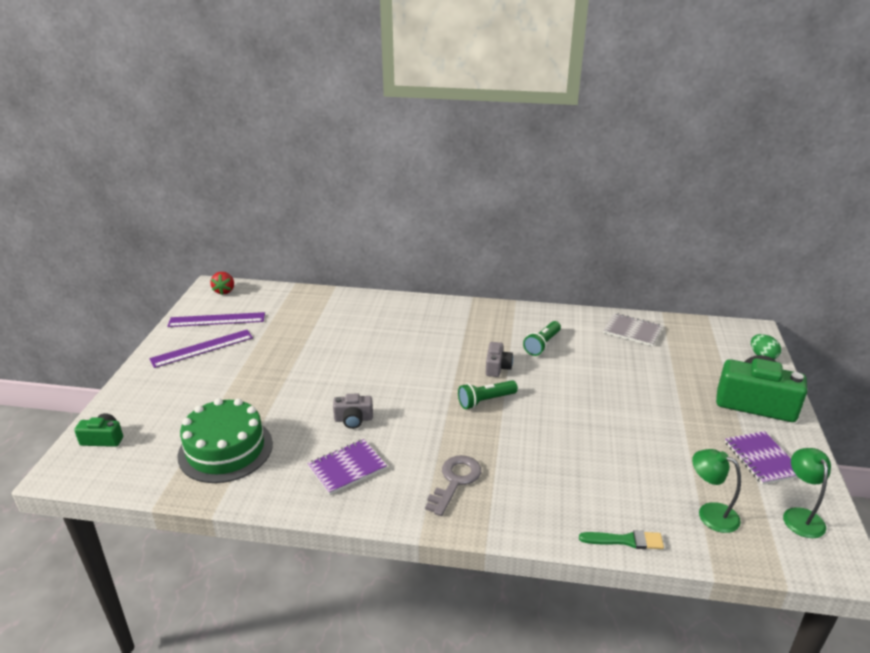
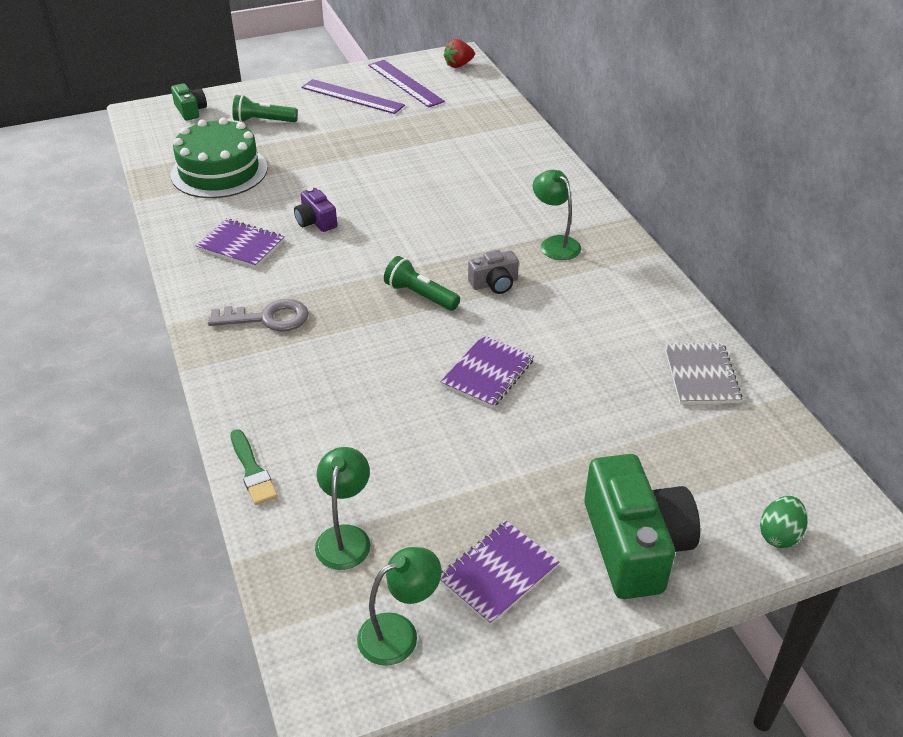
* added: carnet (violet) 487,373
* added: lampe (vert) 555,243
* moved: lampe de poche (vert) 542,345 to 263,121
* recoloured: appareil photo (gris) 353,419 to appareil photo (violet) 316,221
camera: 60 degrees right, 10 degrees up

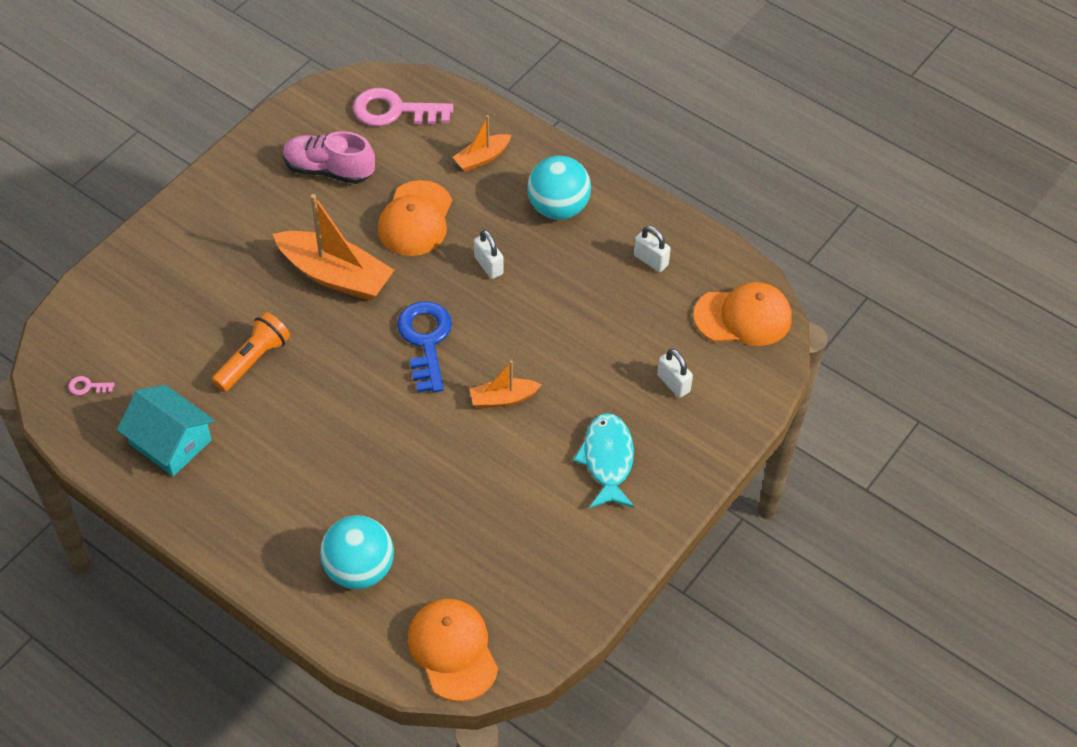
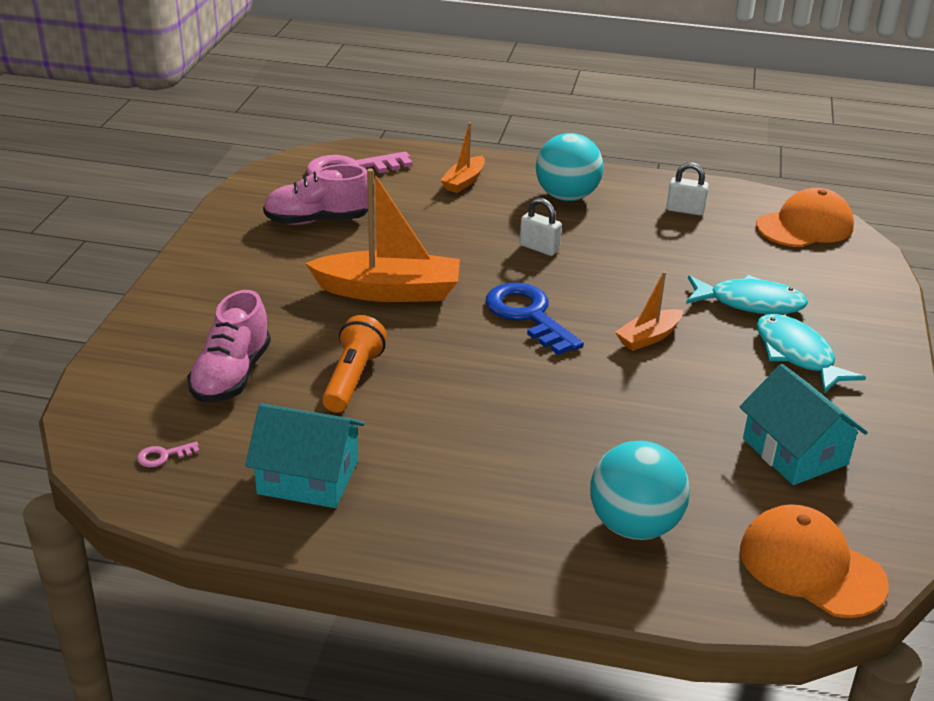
* removed: casquette (orange) 415,219
* removed: cadenas (blanc) 673,383
* added: chaussure (rose) 231,375
* added: poisson (turquoise) 750,303
* added: maison (turquoise) 794,451
camera: 25 degrees left, 20 degrees down

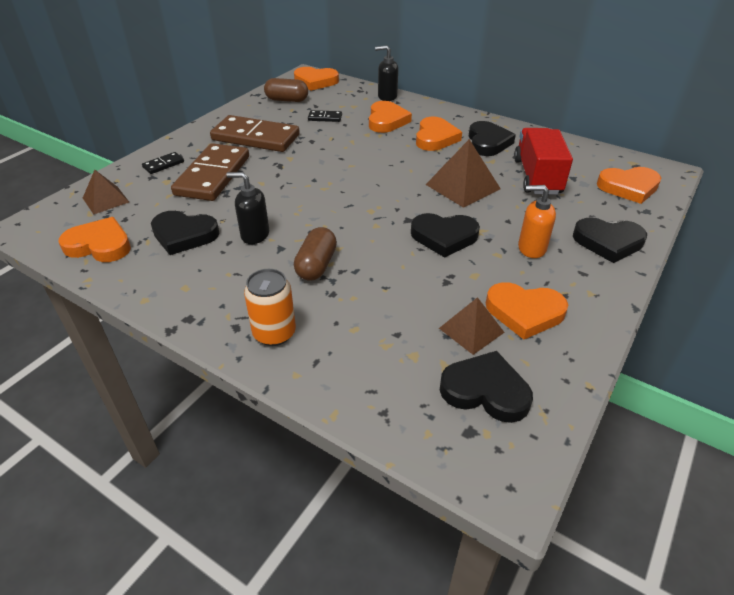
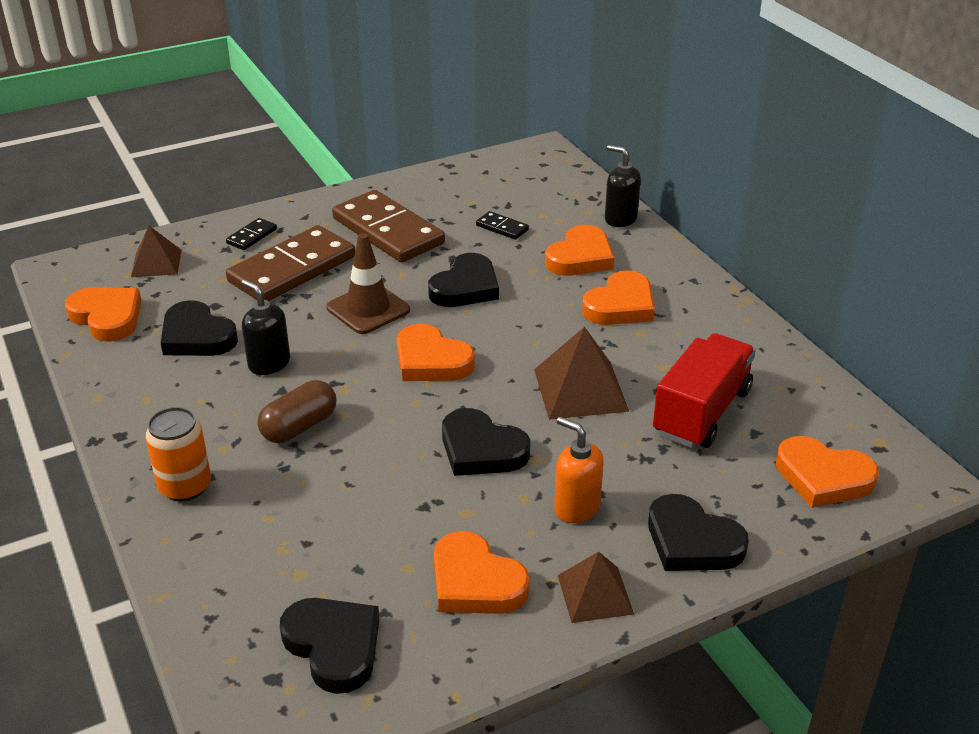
* removed: gélule (marron) 287,100
* added: cône de chantier (marron) 368,309
* moved: cœur (orange) 315,81 to 431,360
* moved: pyramide (marron) 471,330 to 595,594
* moved: cœur (noir) 488,142 to 465,287
* turned: domino (noir) 163,165 = 252,236 45 degrees counterclockwise
camera: 30 degrees right, 5 degrees down

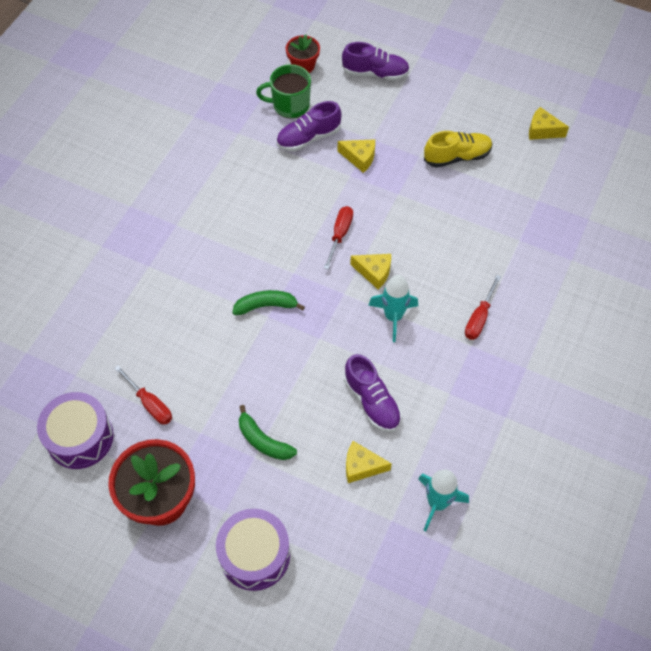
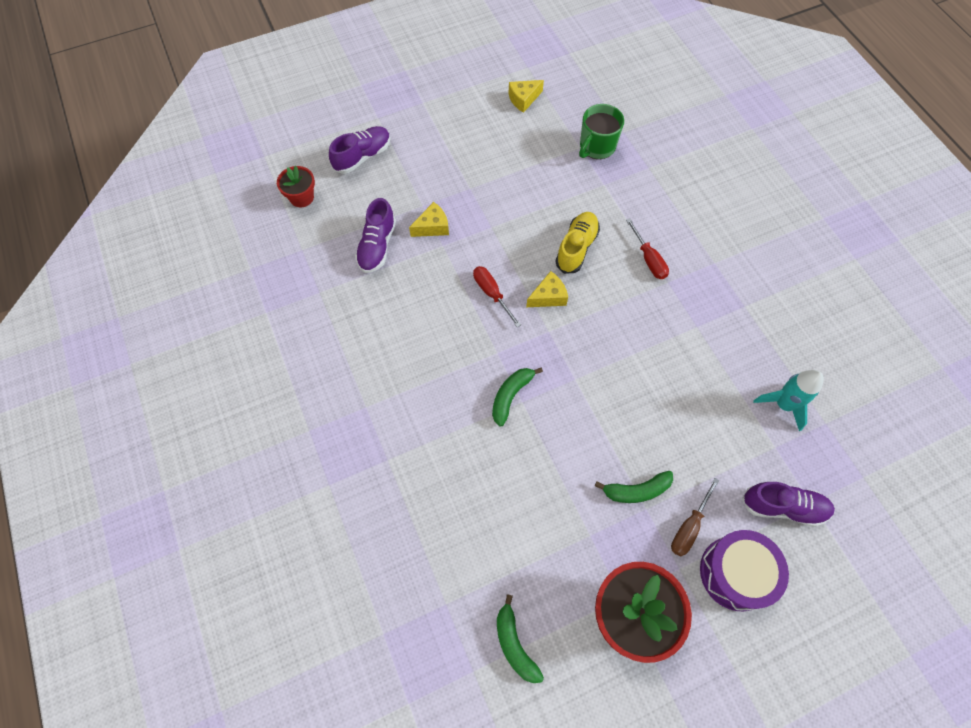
* removed: tournevis (rouge) 150,404
* removed: fromage (jaune) 361,466
* removed: fusée (turquoise) 393,317
* added: tournevis (marron) 689,527
* moved: tasse (vert) 290,105 to 596,146
* moved: chaussure (violet) 372,401 to 783,507
* moved: chaussure (jaune) 457,157 to 576,248
* replaced: tambour (violet) 80,437 to banane (vert) 514,644
camera: 50 degrees left, 5 degrees up

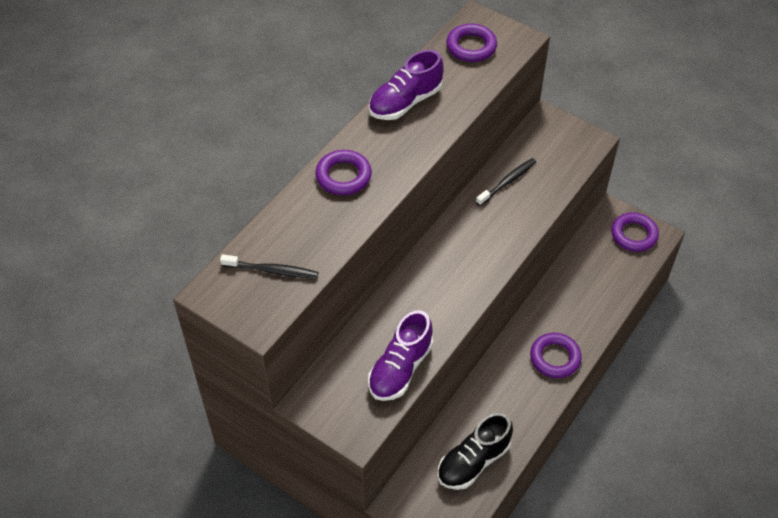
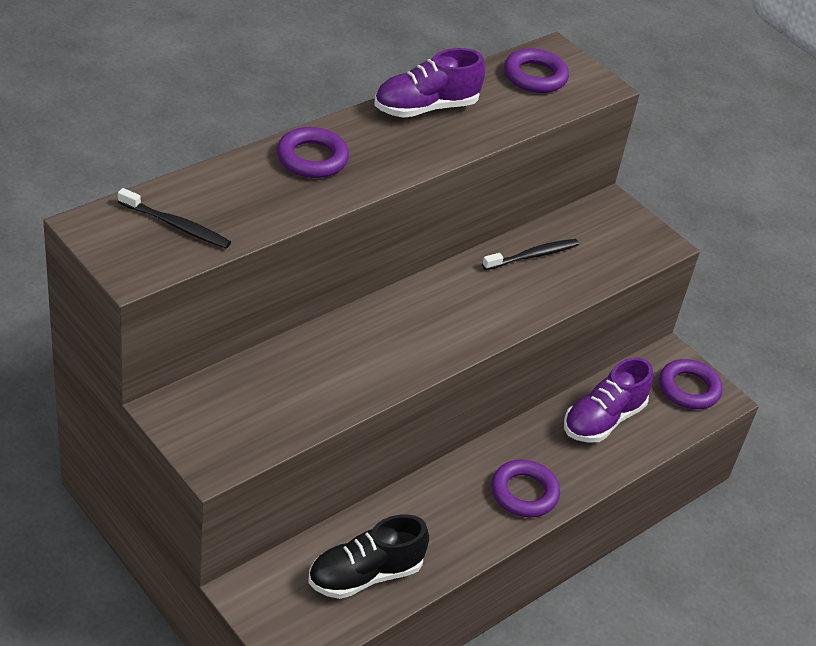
* moved: chaussure (violet) 400,368 to 603,420
camera: 10 degrees right, 10 degrees down

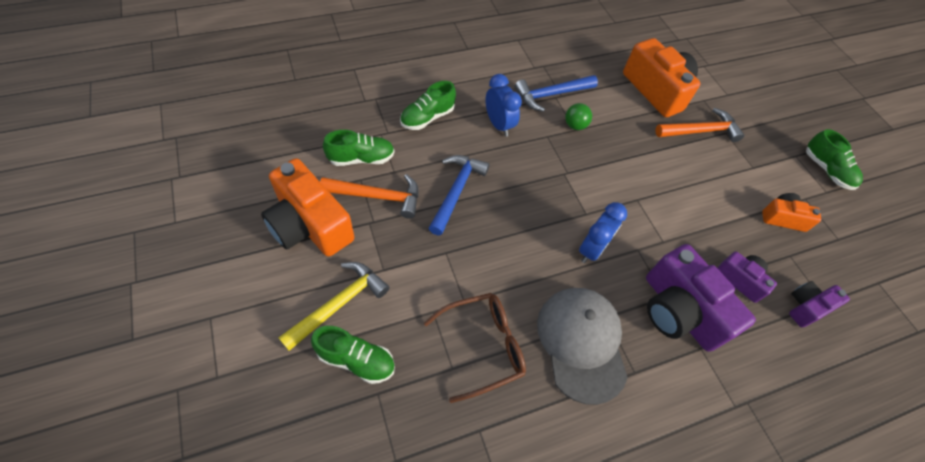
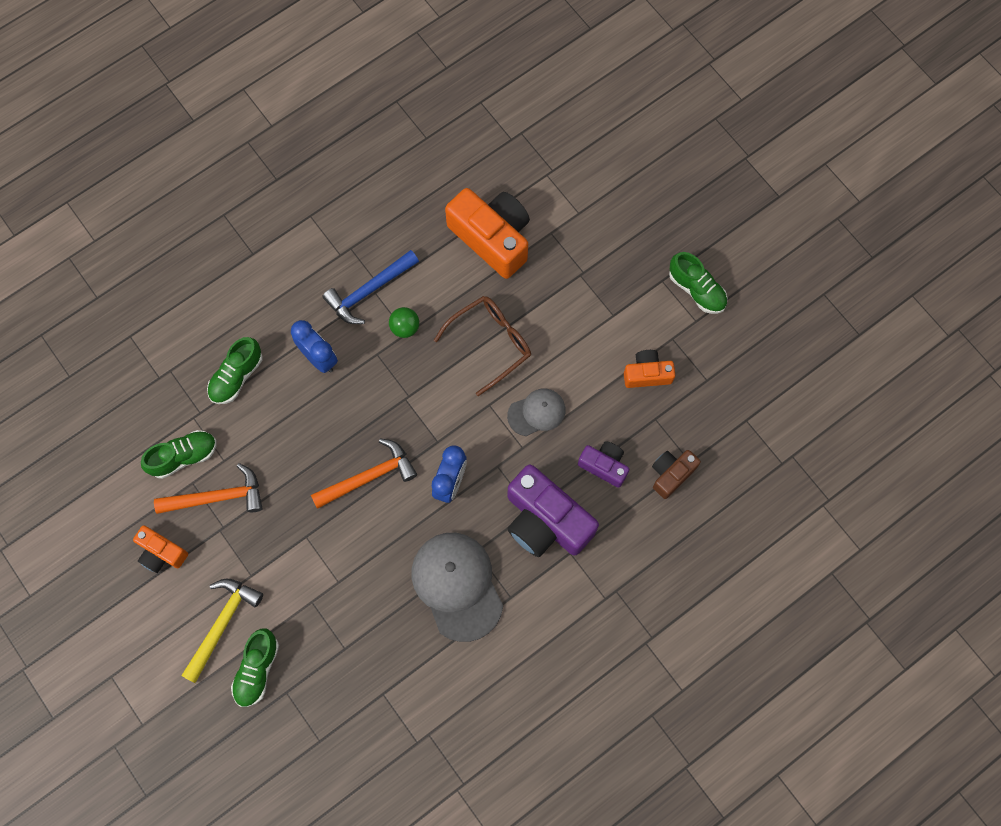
* removed: marteau (bleu) 456,191
* added: casquette (gris) 536,412
* moved: lunettes (marron) 483,346 to 490,343
* moved: marteau (orange) 700,131 to 368,477
* recoloured: appareil photo (violet) 806,307 to appareil photo (marron) 671,474
* turned: chaussure (vert) 356,360 = 257,670 105 degrees clockwise
* resized: appareil photo (orange) 309,225 = 161,553 x0.53
camera: 10 degrees left, 15 degrees up

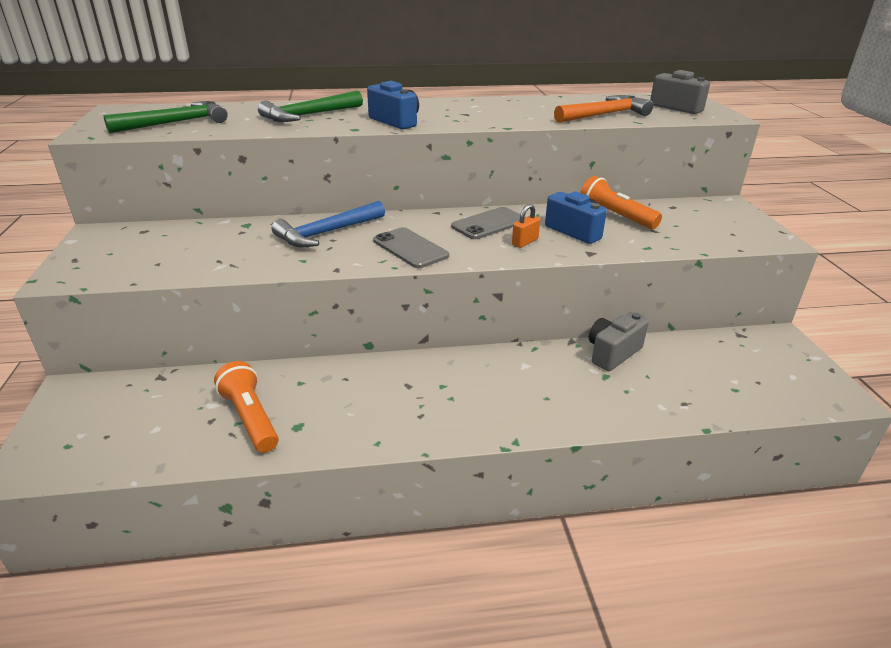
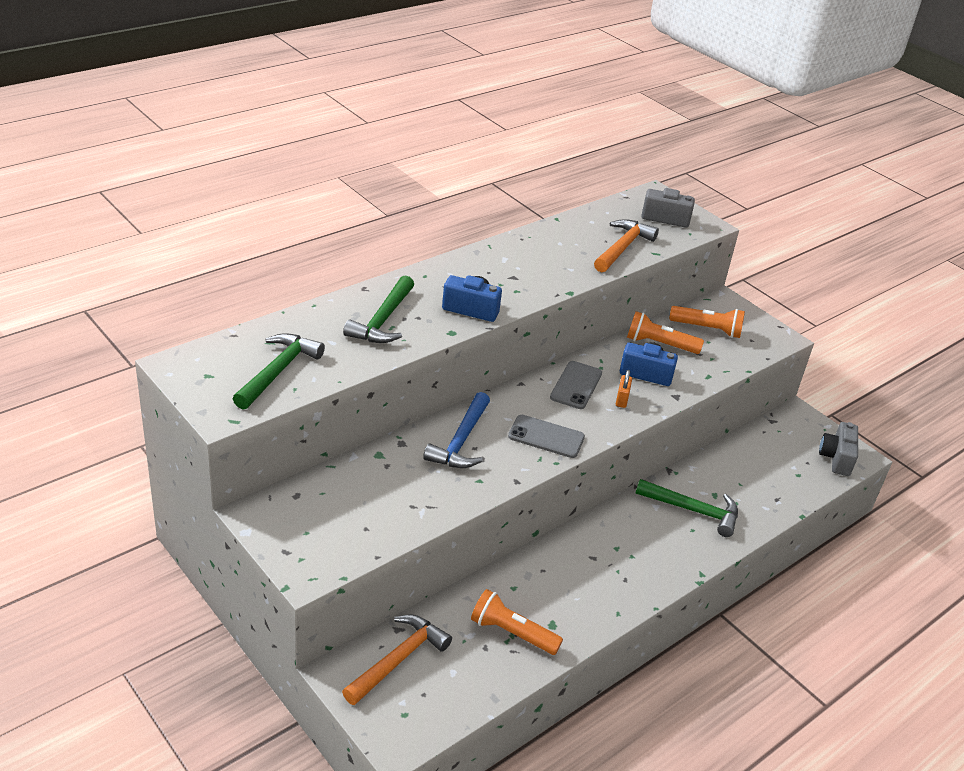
* added: marteau (orange) 399,659
* added: marteau (vert) 693,510
* added: lampe de poche (orange) 707,329
* moved: appareil photo (gris) 612,353 to 836,458
camera: 35 degrees left, 5 degrees up

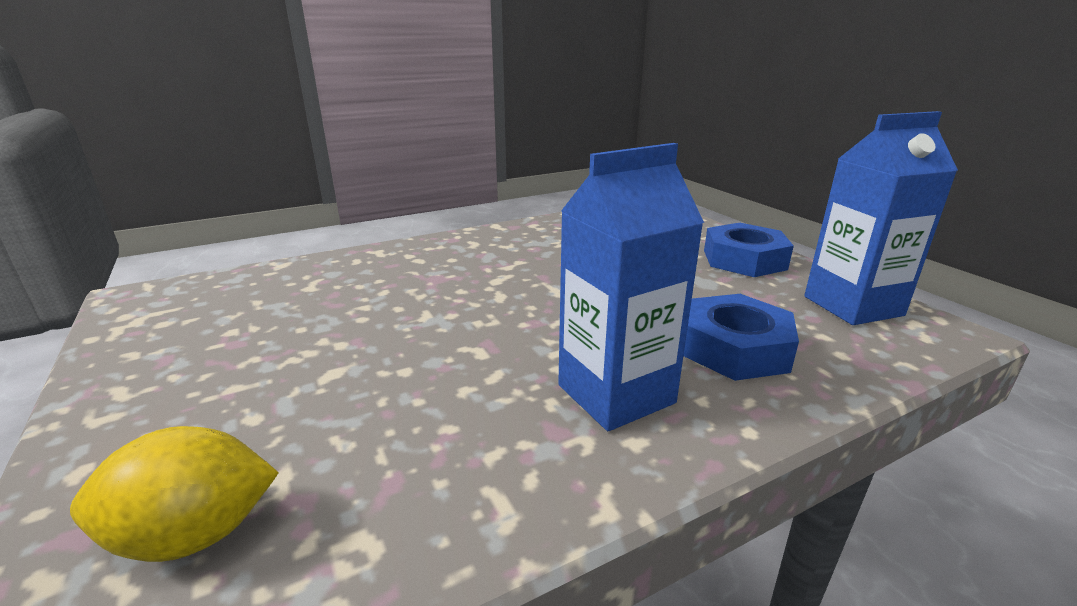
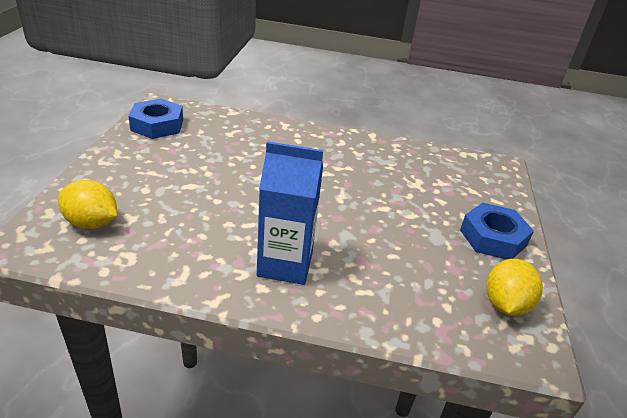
* moved: écrou (bleu) 734,348 to 157,125
* replaced: brique de lait (bleu) 852,306 to citron (jaune) 505,304
camera: 35 degrees right, 10 degrees up

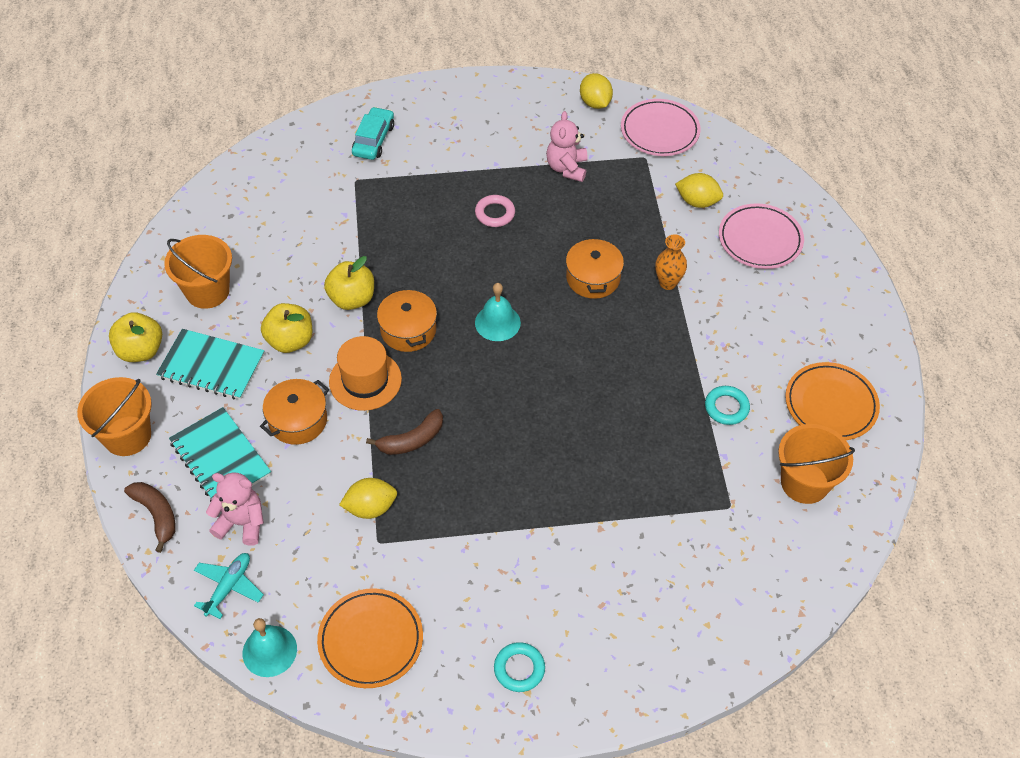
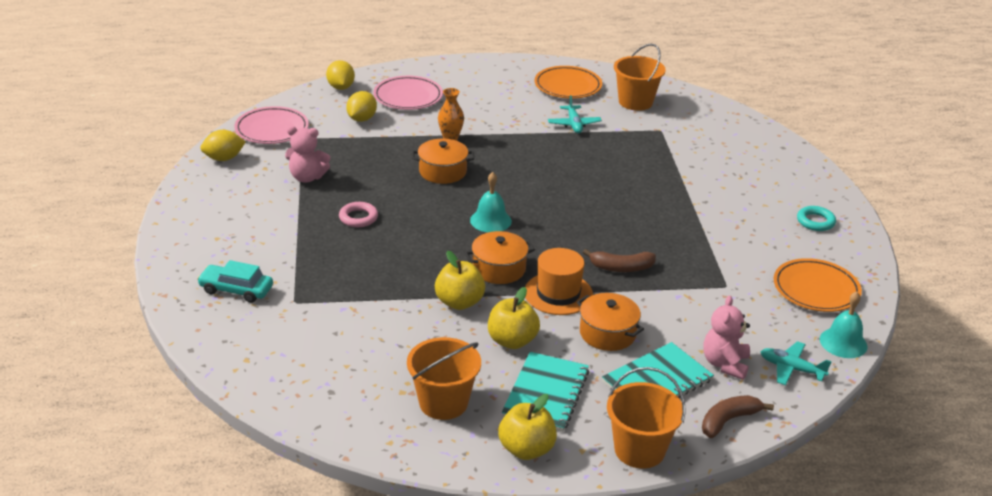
* moved: citron (jaune) 370,508 to 341,87
* replaced: anneau (turquoise) 726,407 to avion (turquoise) 574,124
* turned: banane (marron) 412,440 = 621,268 120 degrees clockwise
camera: 90 degrees left, 20 degrees down

